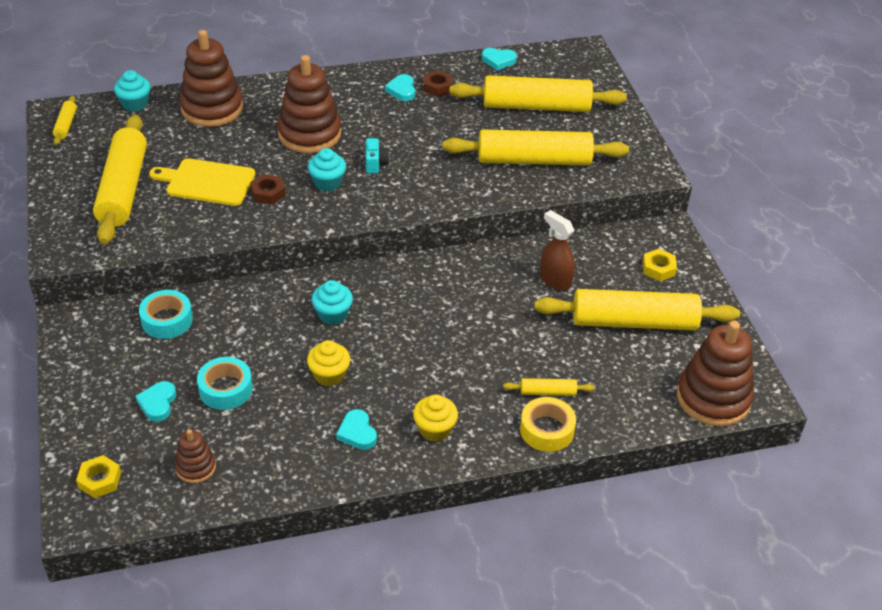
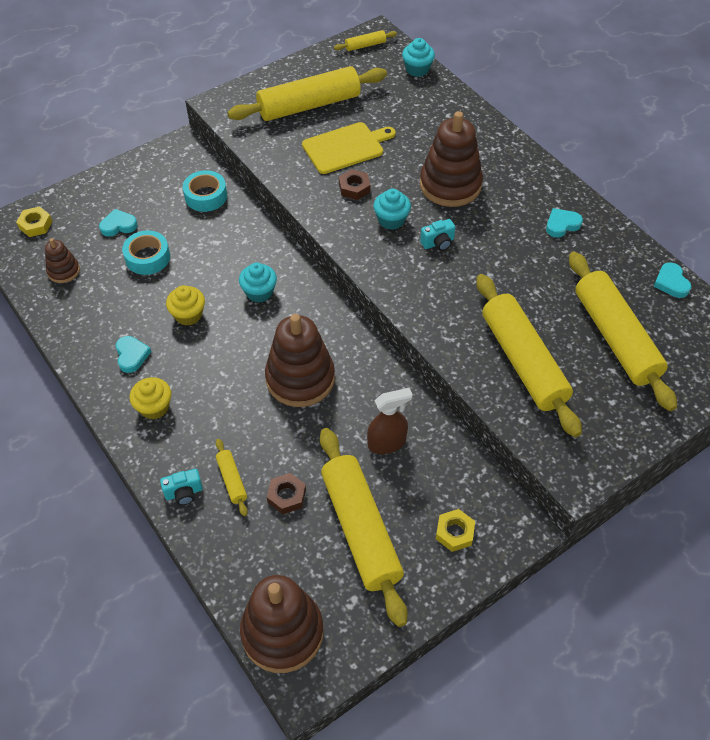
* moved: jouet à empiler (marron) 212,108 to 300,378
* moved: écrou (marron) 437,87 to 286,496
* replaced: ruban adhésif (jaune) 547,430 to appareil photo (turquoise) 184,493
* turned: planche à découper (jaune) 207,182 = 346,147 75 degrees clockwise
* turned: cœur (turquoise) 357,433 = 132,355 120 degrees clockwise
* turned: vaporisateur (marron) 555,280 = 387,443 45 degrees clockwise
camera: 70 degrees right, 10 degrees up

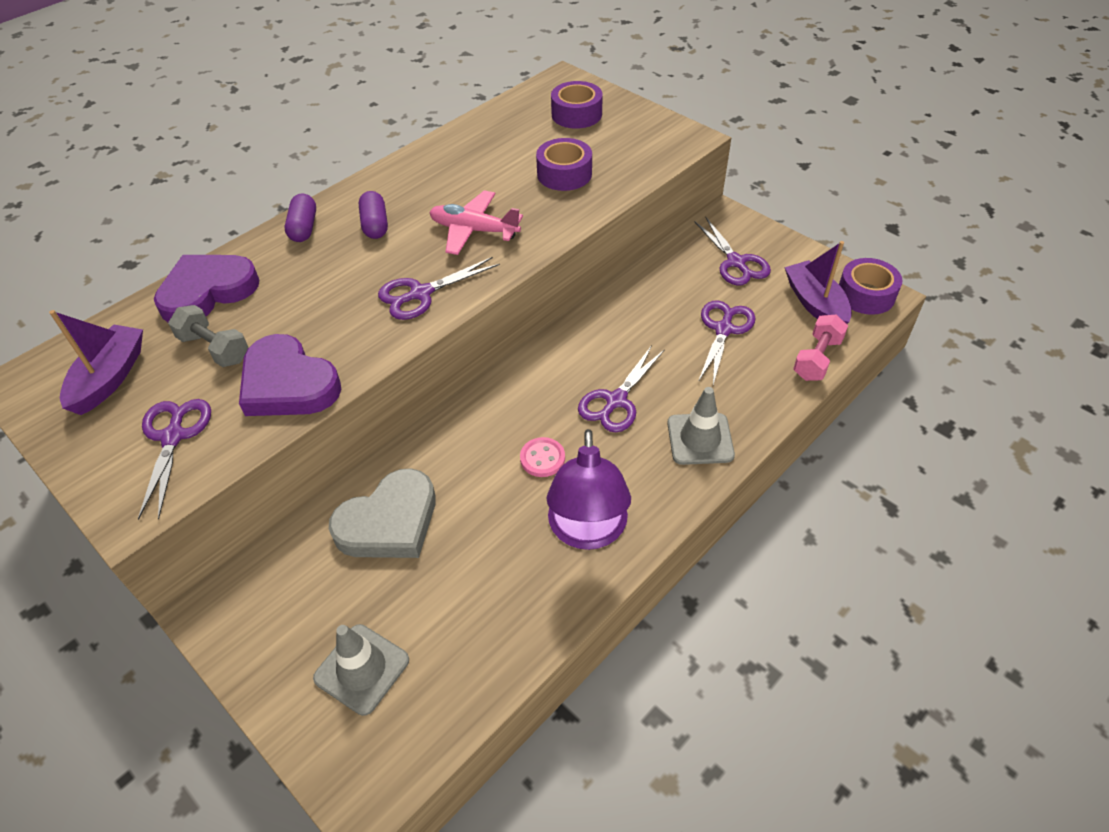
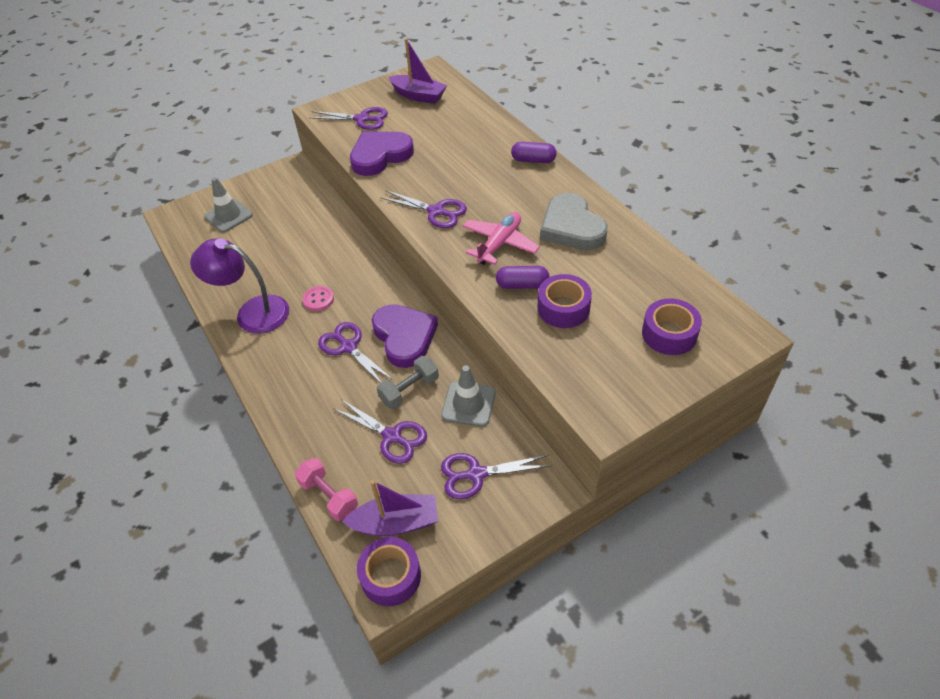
* moved: cœur (violet) 207,292 to 404,337
* moved: haltère (gris) 215,348 to 409,390
* moved: cœur (gris) 389,522 to 571,227
* moved: gélule (violet) 375,225 to 522,285
* moved: cône de chantier (gris) 700,439 to 468,404
* turned: ciseaux (violet) 420,294 = 436,211 135 degrees clockwise
camera: 105 degrees right, 0 degrees up

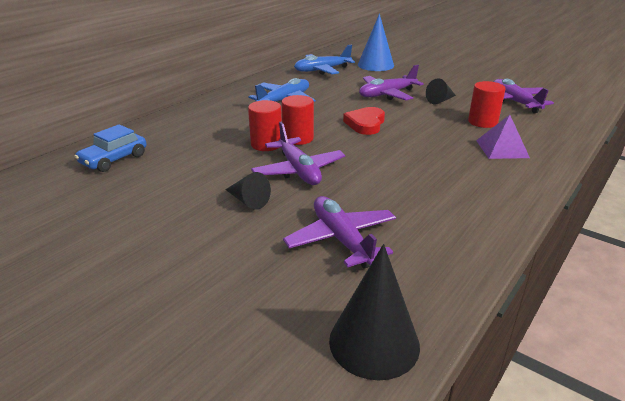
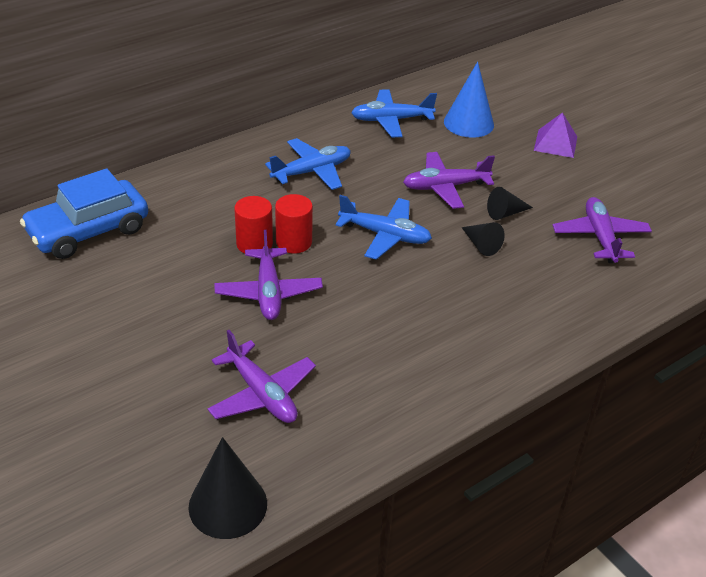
* removed: cylindre (rouge) 482,122
* moved: cône (noir) 248,201 to 481,245
* moved: pyramide (violet) 502,149 to 555,143
* replaced: cœur (rouge) 365,124 to avion (bleu) 385,235
* turned: avion (violet) 341,239 = 261,394 150 degrees clockwise
* resized: voiture (bleu) 114,159 = 88,231 x1.65
camera: 15 degrees right, 10 degrees up

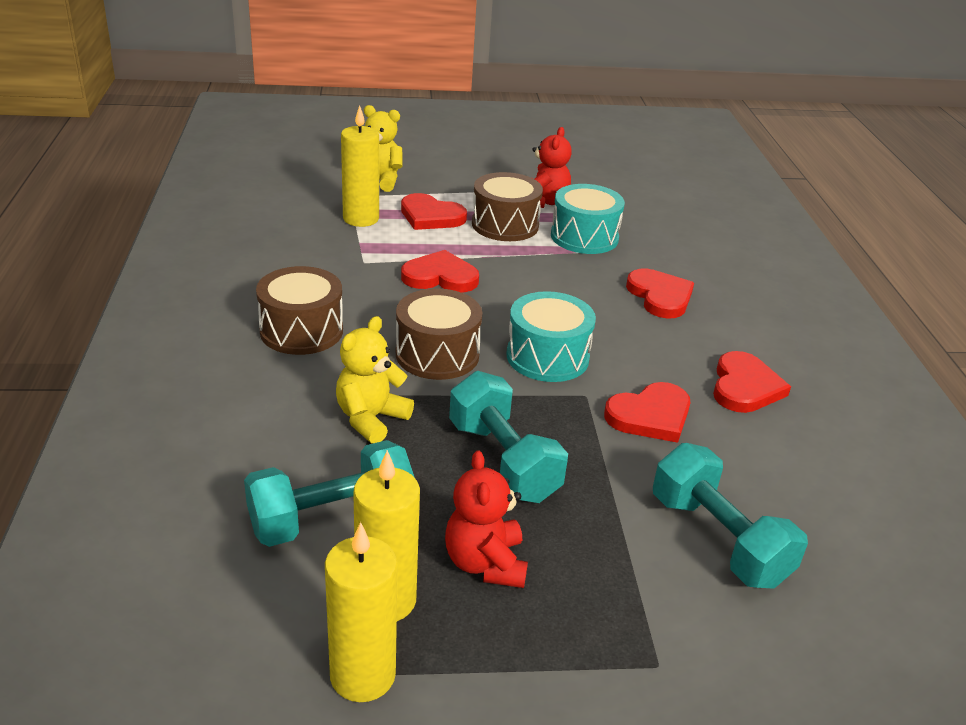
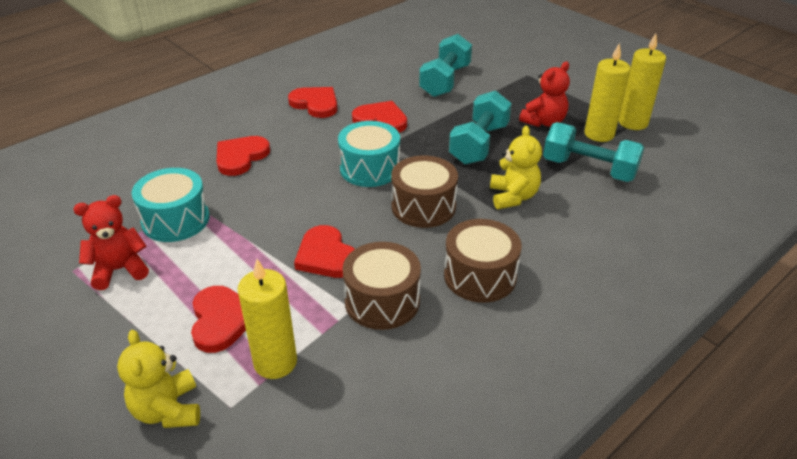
* moved: tambour (marron) 505,225 to 382,301
* turned: ours en peluche (jaune) 371,419 = 513,197 90 degrees counterclockwise
* turned: cœur (rouge) 745,387 = 315,104 60 degrees clockwise
camera: 125 degrees left, 5 degrees up

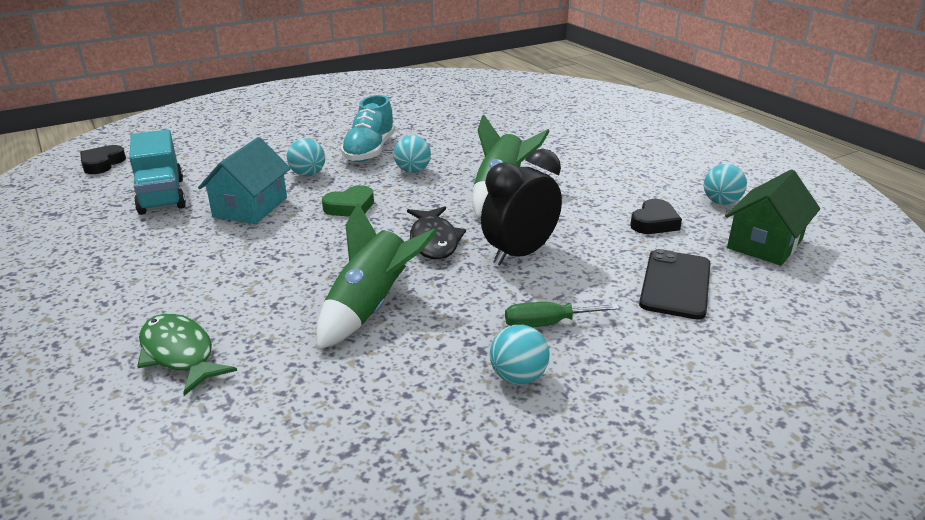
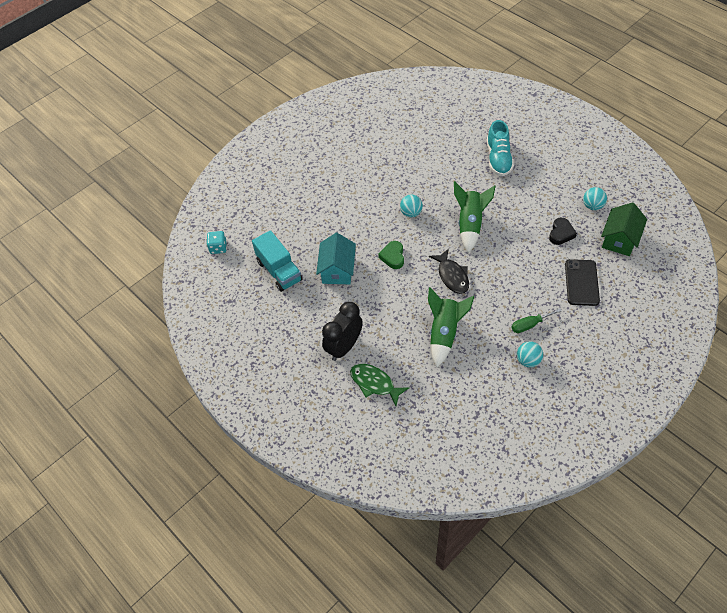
* removed: balle (turquoise) 308,174
* moved: chaussure (turquoise) 369,151 to 498,159
* moved: réveil (noir) 519,254 to 344,347
* replaced: cœur (noir) 102,164 to dé (turquoise) 218,248
* turned: cœur (vert) 350,207 = 393,257 135 degrees clockwise
camera: 10 degrees left, 25 degrees up

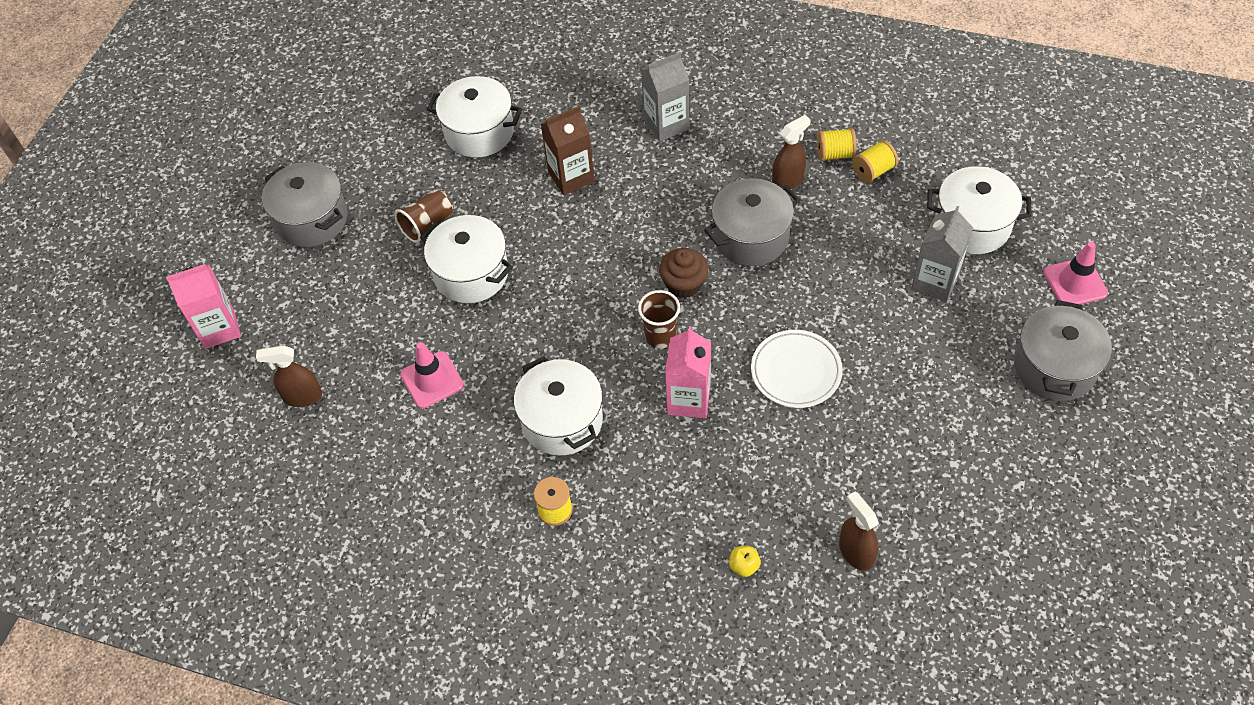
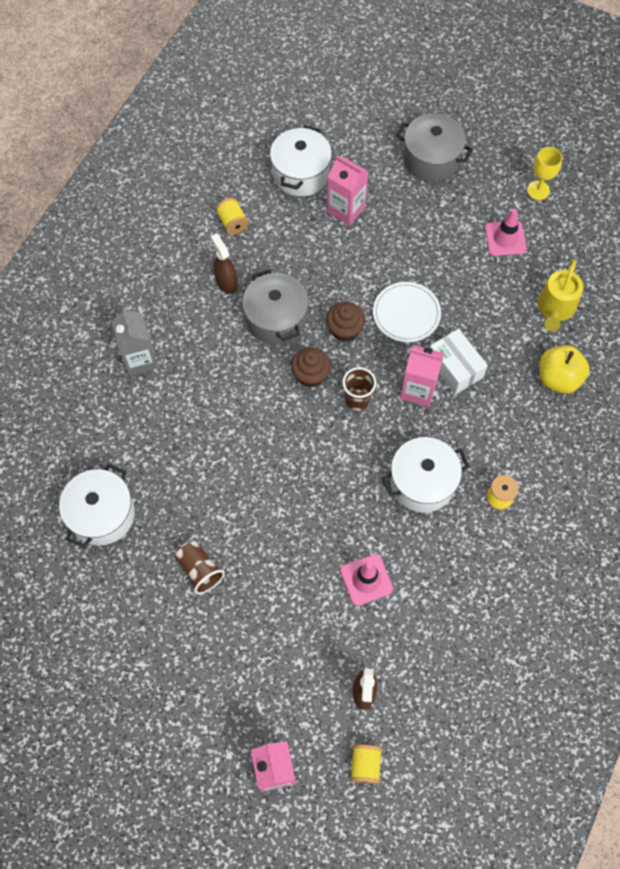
* removed: marmite (gris) 312,219
* removed: marmite (blanc) 471,273
* removed: brique de lait (marron) 571,177
* added: muffin (marron) 345,329
* added: boîte (blanc) 455,368
* added: verre à pied (jaune) 538,190
* moved: bobine (jaune) 835,154 to 365,765
* moved: cône de chantier (rose) 1075,283 to 505,238
* replaced: vaporisateur (marron) 855,552 to arrosoir (jaune) 555,308
* recoloured: brique de lait (gris) 935,282 to brique de lait (rose) 346,209
* resized: pomme (jaune) 744,566 = 558,378 x2.19
camera: 85 degrees left, 10 degrees up

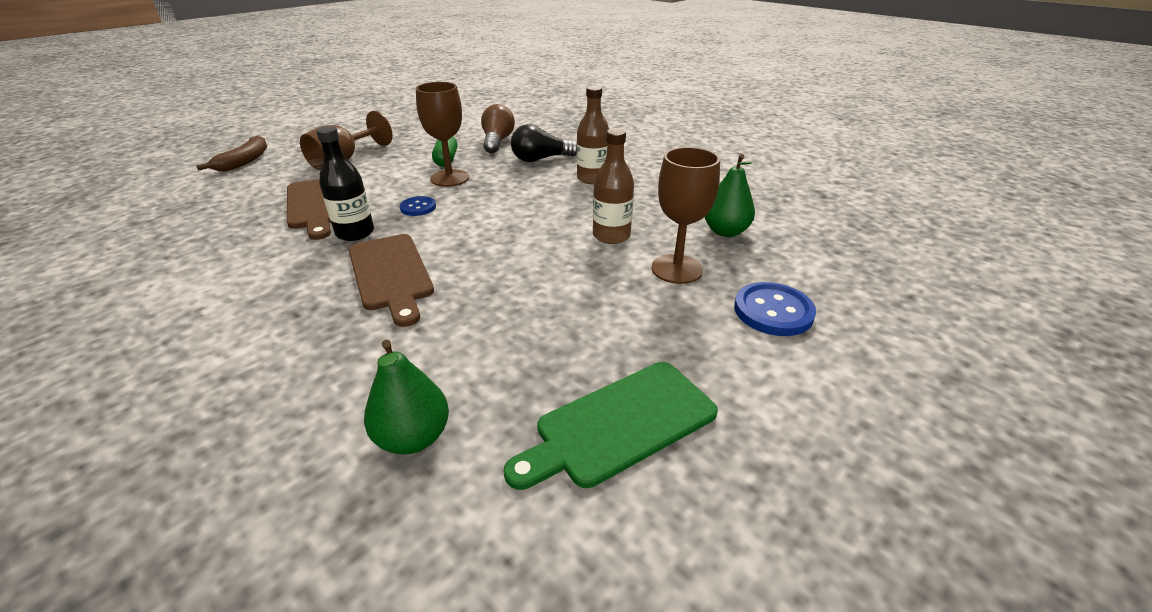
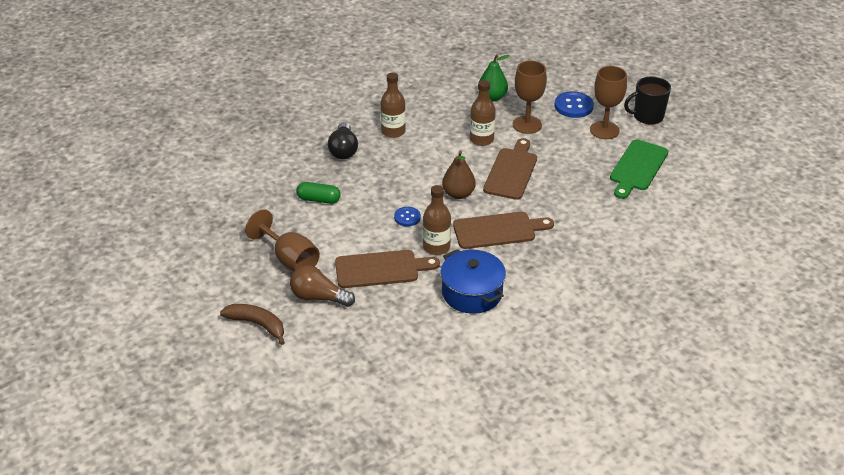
* removed: poire (vert) 413,437
* added: marmite (bleu) 472,293
* added: poire (marron) 458,194
* added: planche à découper (marron) 511,171
* added: tasse (noir) 647,116
* moved: verre à pied (marron) 449,178 to 604,130
* moved: ampoule (marron) 497,141 to 319,297
* recoloured: bouteille (noir) 355,233 to bouteille (marron) 436,247
* turned: planche à découper (vert) 619,424 = 637,167 45 degrees clockwise
camera: 75 degrees left, 5 degrees up

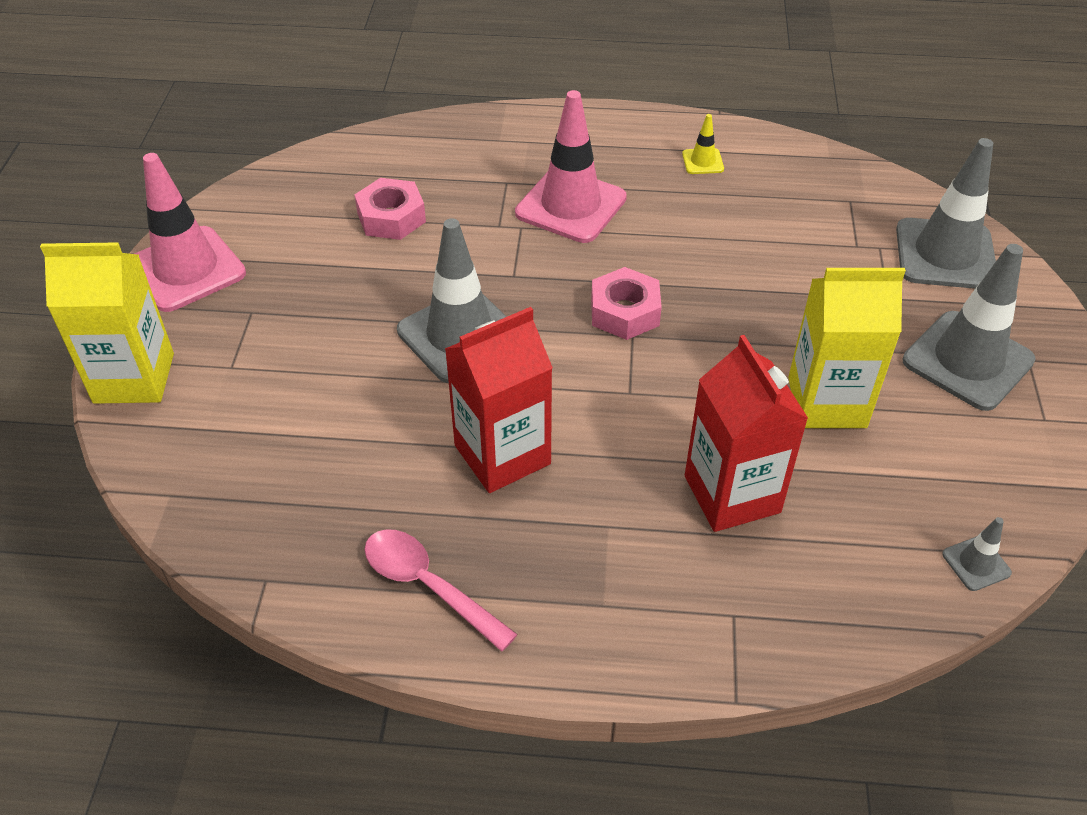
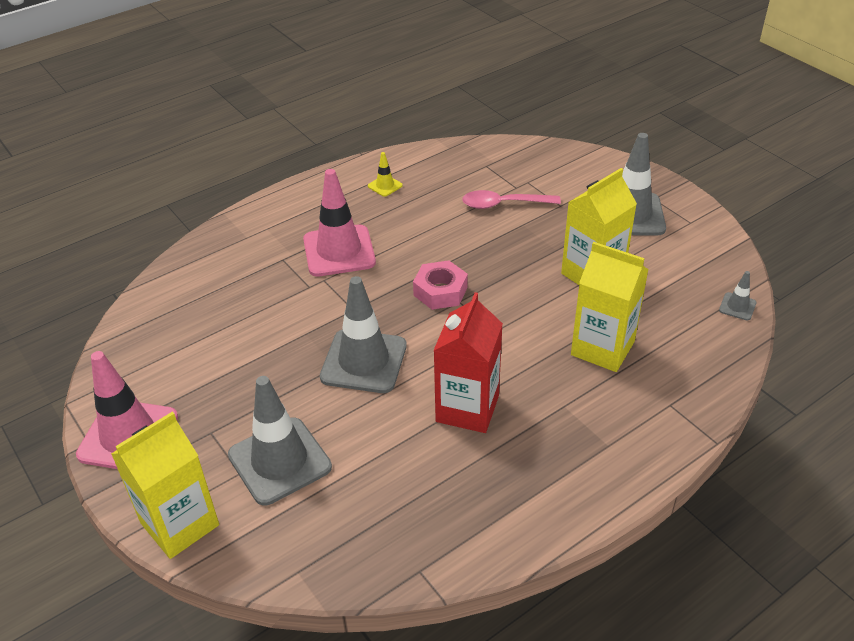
* removed: écrou (rose) 391,217
* moved: cuillère (rose) 428,585 to 503,204
* moved: cône de chantier (gris) 945,254 to 279,461
* recoloured: brique de lait (rouge) 732,494 to brique de lait (jaune) 602,348
camera: 40 degrees left, 5 degrees down

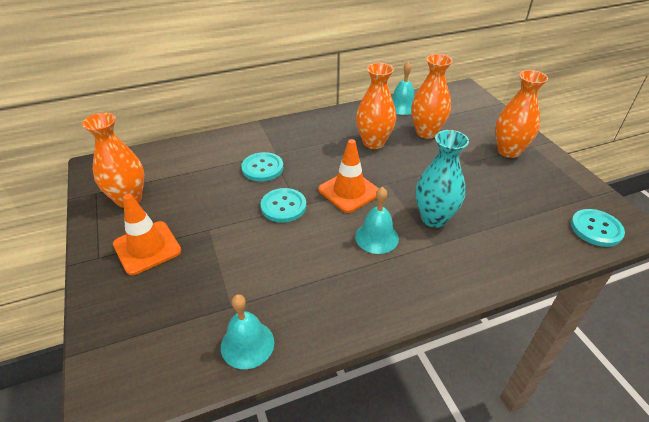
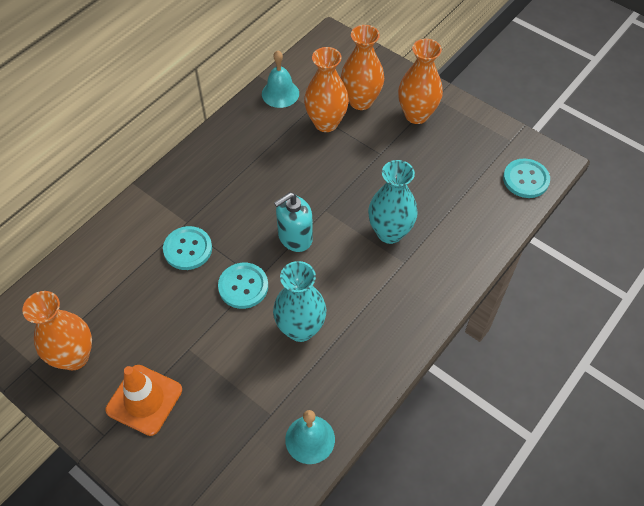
* removed: cloche (turquoise) 376,237
* added: vase (turquoise) 300,329
* moved: vase (orange) 373,142 to 361,101
* replaced: cône de chantier (orange) 349,191 to distributeur de savon (turquoise) 295,237
camera: 30 degrees left, 15 degrees up

